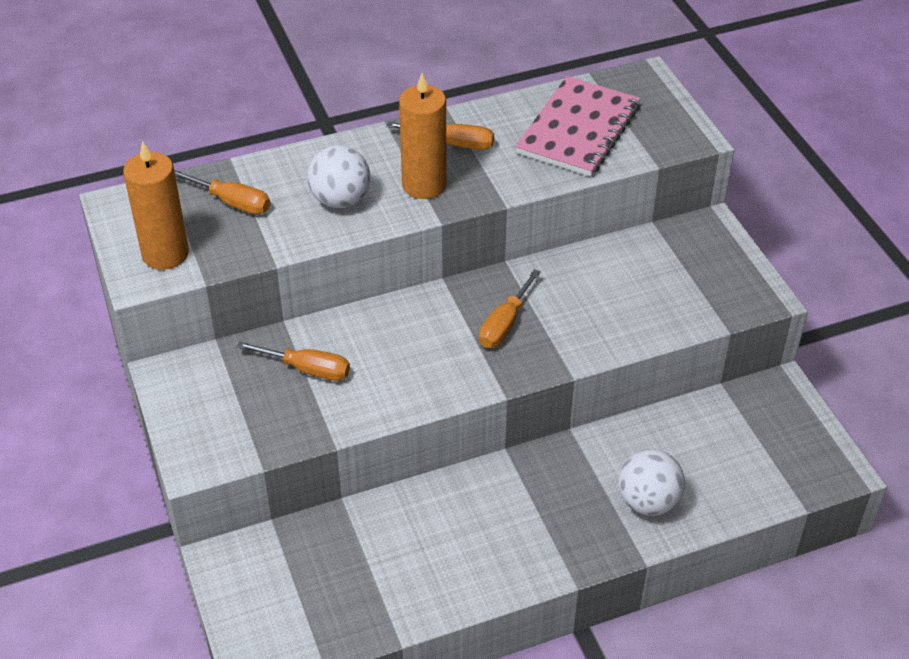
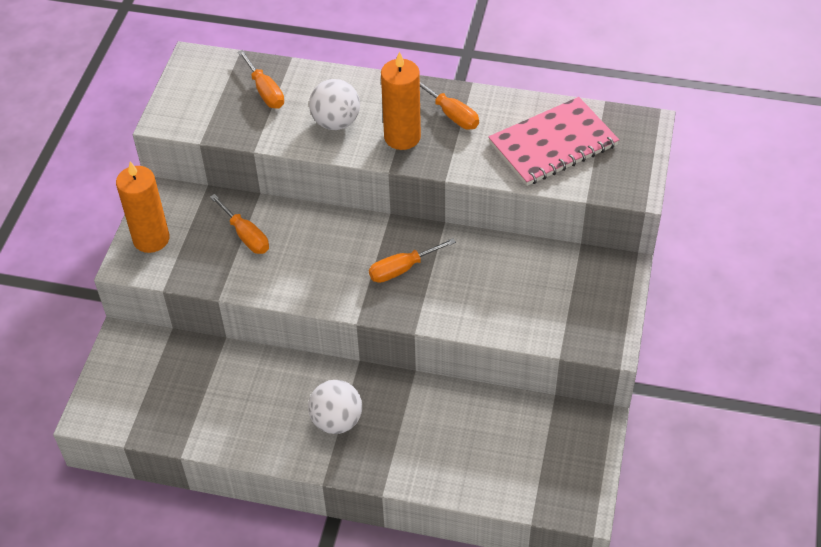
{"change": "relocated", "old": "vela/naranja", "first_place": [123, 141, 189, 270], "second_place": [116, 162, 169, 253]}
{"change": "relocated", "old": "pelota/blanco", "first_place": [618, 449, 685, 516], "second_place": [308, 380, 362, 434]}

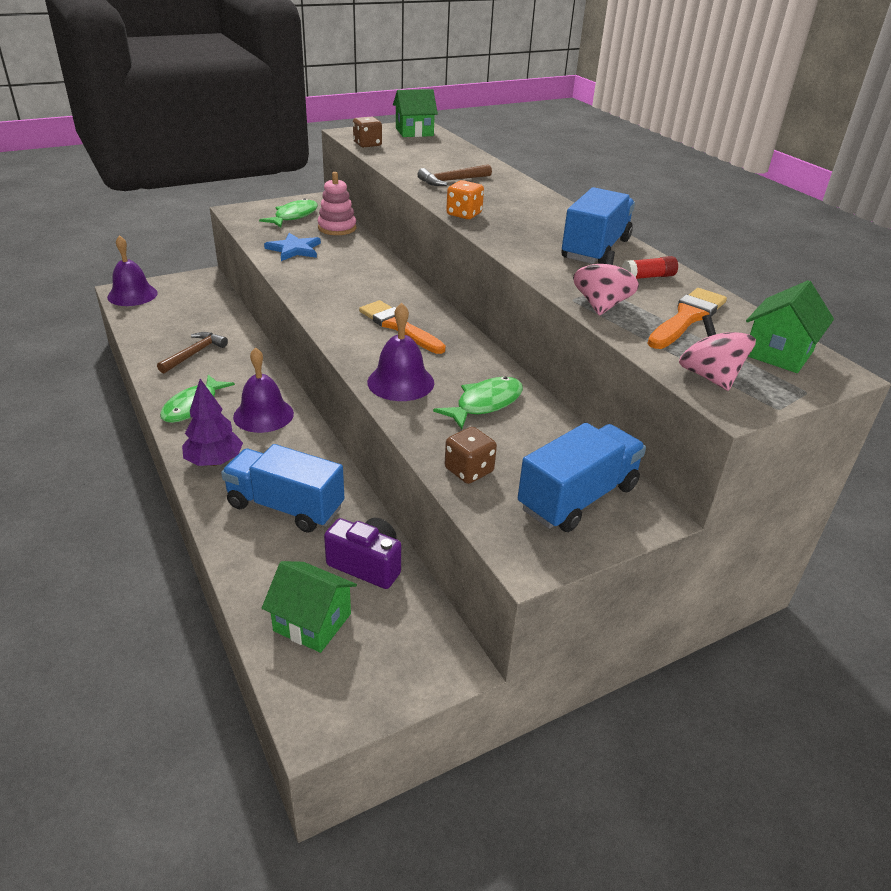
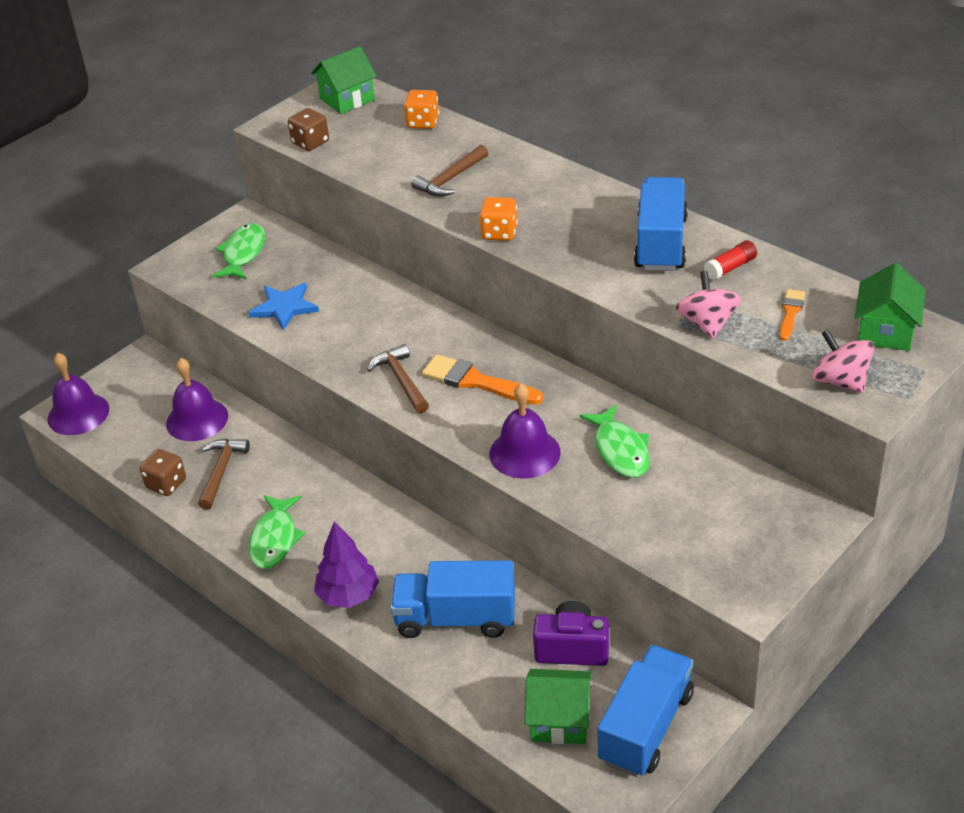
{"change": "missing", "old": "juguete apilable/rosa", "first_place": [318, 172, 356, 235]}
{"change": "appeared", "new": "martillo/marrón", "second_place": [367, 344, 429, 413]}
{"change": "appeared", "new": "dado/naranja", "second_place": [404, 90, 439, 129]}
{"change": "relocated", "old": "campana/morado", "first_place": [233, 347, 294, 433], "second_place": [166, 358, 228, 441]}
{"change": "relocated", "old": "dado/marrón", "first_place": [445, 427, 497, 484], "second_place": [140, 449, 186, 496]}
{"change": "relocated", "old": "camión/azul", "first_place": [518, 423, 646, 532], "second_place": [597, 645, 694, 777]}
{"change": "spun", "old": "pez/verde", "first_place": [433, 377, 523, 429], "second_place": [579, 404, 650, 478], "degrees": 135}
{"change": "size", "old": "pincel/naranja", "first_place": [647, 288, 727, 349], "second_place": [779, 289, 805, 341], "factor": 0.56}

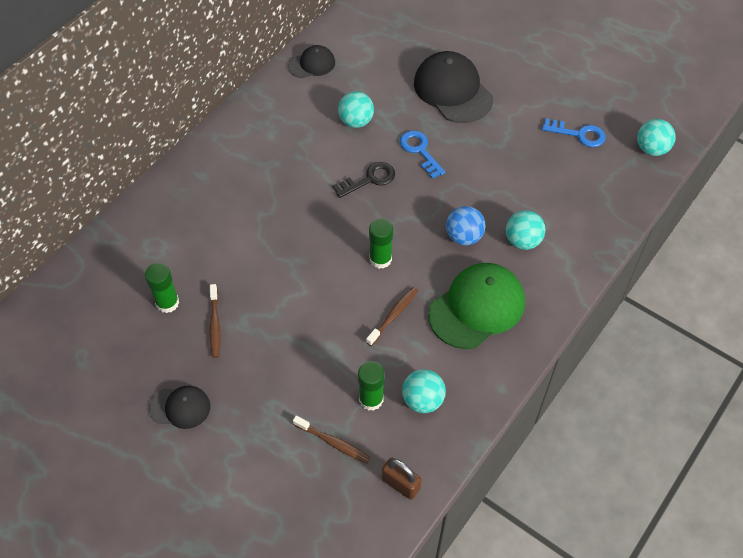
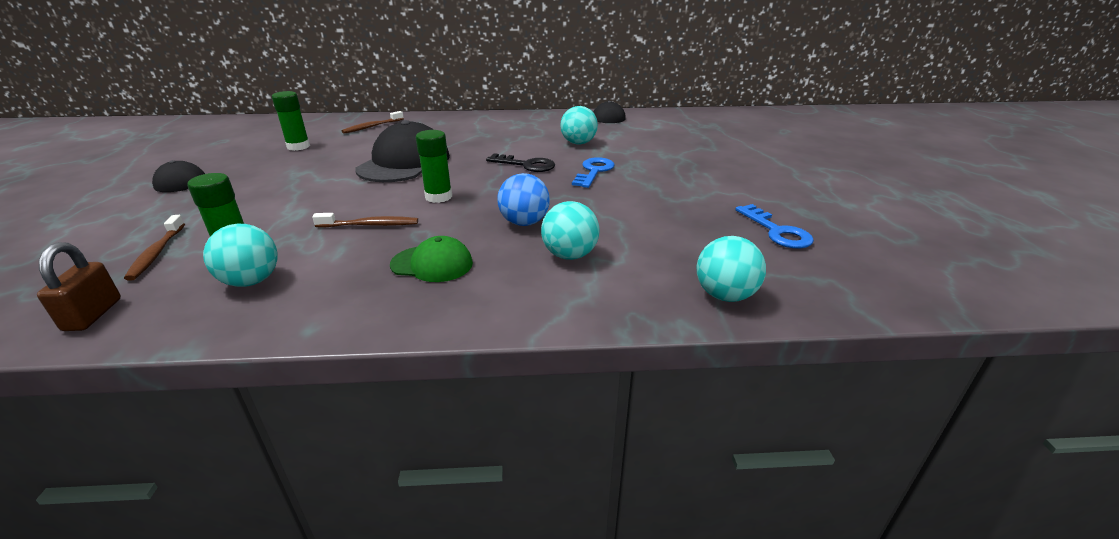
{"change": "relocated", "old": "cepillo de dientes/marrón", "first_place": [209, 284, 221, 358], "second_place": [341, 111, 404, 134]}
{"change": "relocated", "old": "gorra/negro", "first_place": [414, 51, 493, 123], "second_place": [355, 120, 450, 182]}
{"change": "relocated", "old": "pelota/turquesa", "first_place": [637, 119, 676, 156], "second_place": [697, 236, 766, 302]}
{"change": "size", "old": "gorra/verde", "first_place": [428, 263, 525, 349], "second_place": [390, 236, 473, 282], "factor": 0.55}

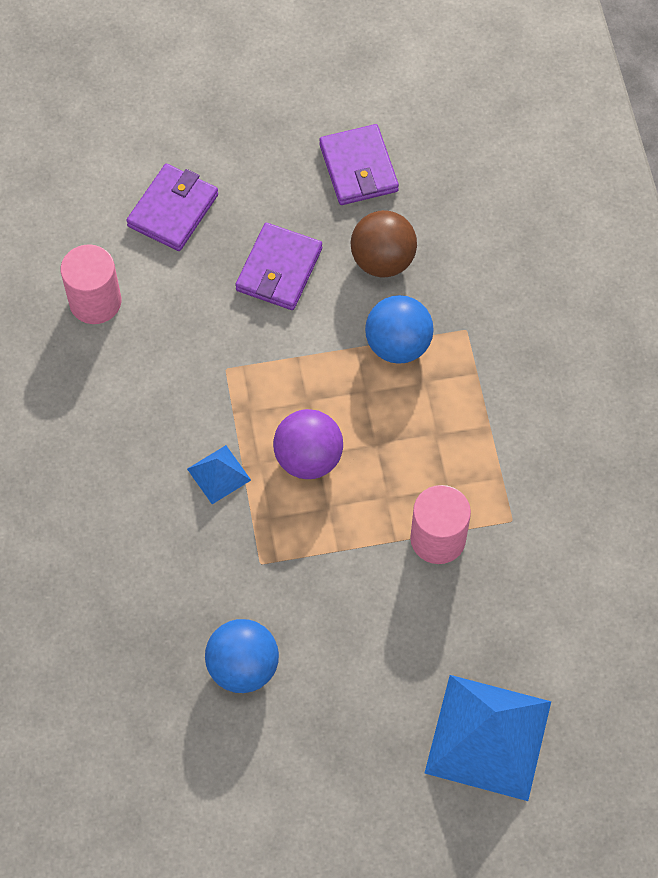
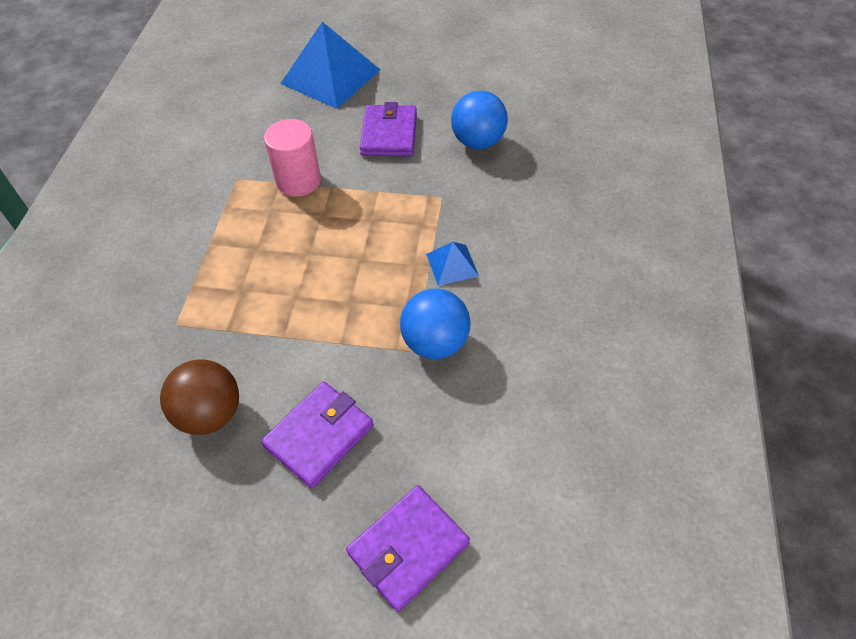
{"change": "missing", "old": "cilindro/rosa", "first_place": [61, 244, 121, 324]}
{"change": "missing", "old": "pelota/morado", "first_place": [273, 409, 343, 479]}
{"change": "relocated", "old": "cartera/morado", "first_place": [319, 124, 399, 205], "second_place": [360, 102, 417, 156]}
{"change": "relocated", "old": "pelota/azul", "first_place": [365, 295, 434, 364], "second_place": [400, 288, 471, 359]}

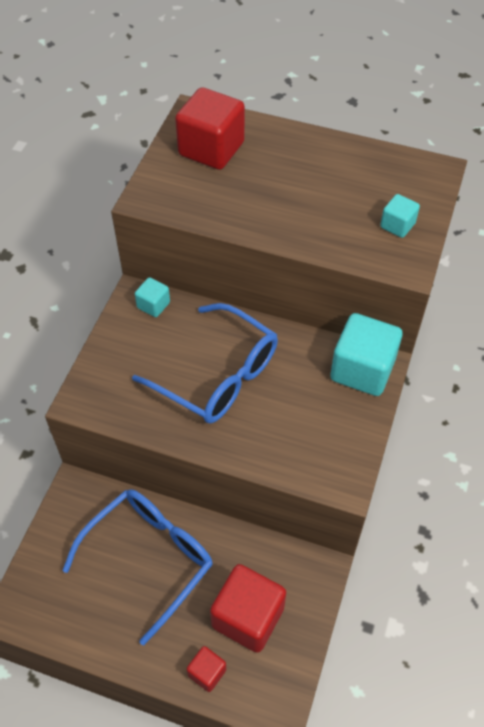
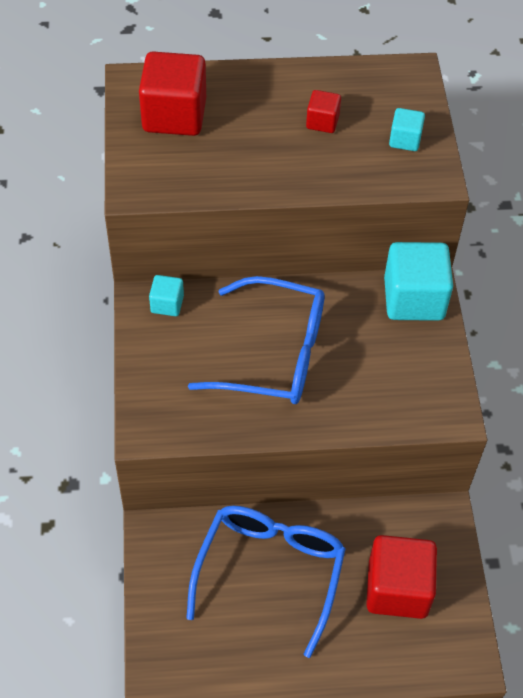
{"change": "relocated", "old": "cubo/rojo", "first_place": [187, 646, 226, 692], "second_place": [306, 90, 341, 133]}

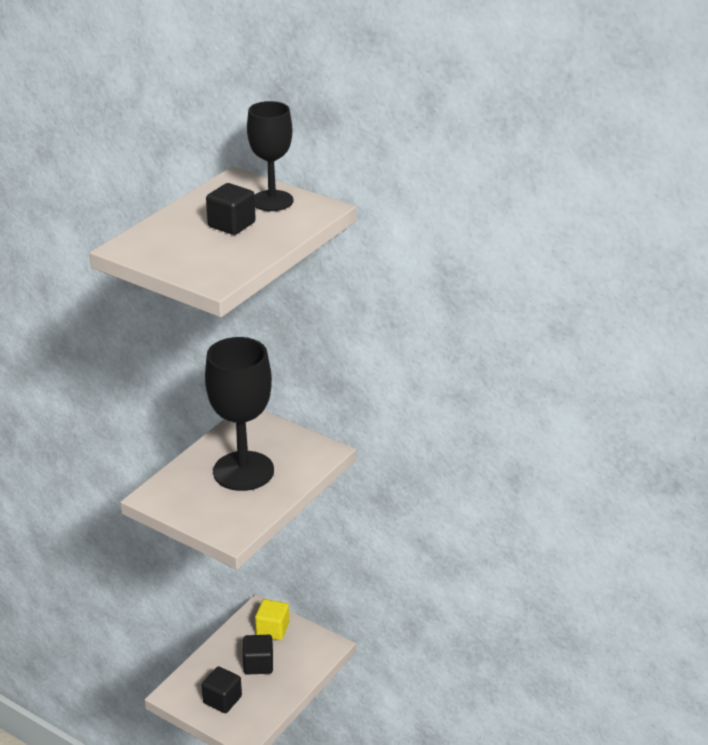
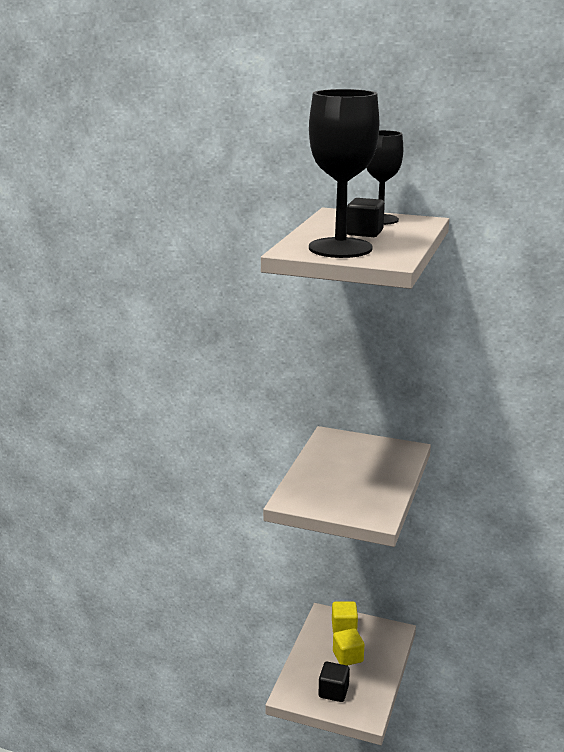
{"change": "relocated", "old": "copa/negro", "first_place": [205, 337, 274, 491], "second_place": [309, 89, 379, 258]}
{"change": "colour", "old": "cubo/negro", "new": "cubo/amarillo", "first_place": [243, 635, 273, 675], "second_place": [333, 628, 364, 666]}

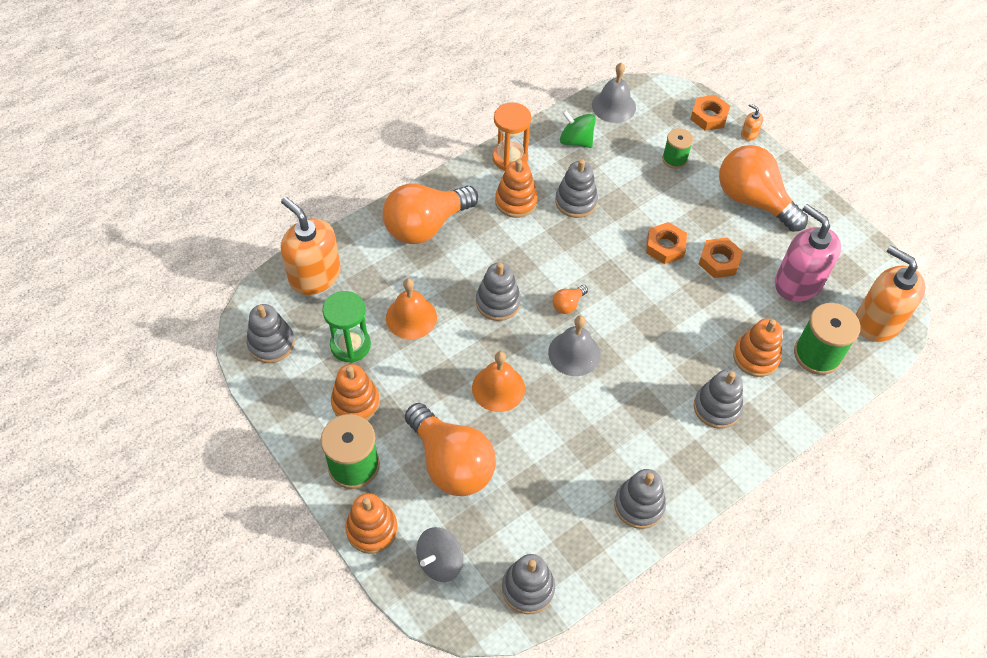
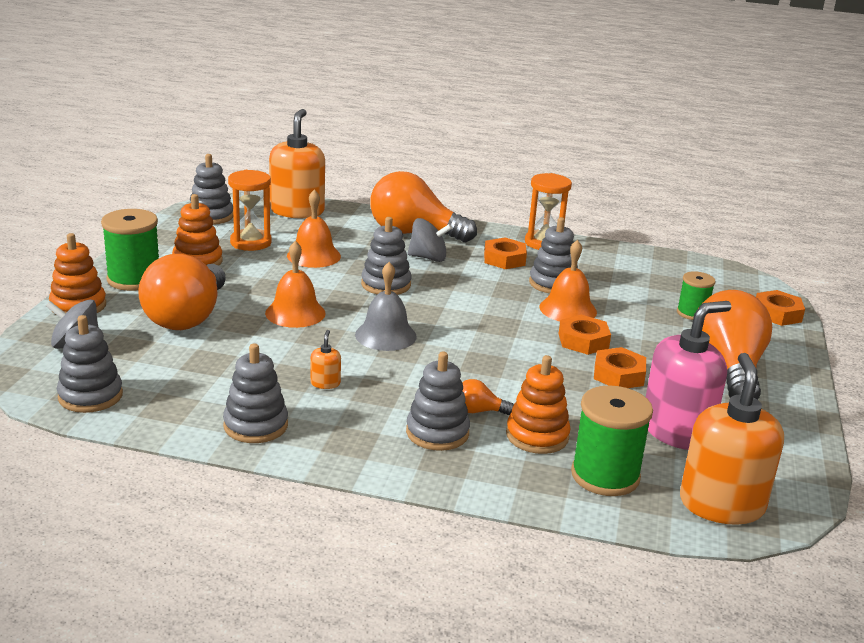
{"change": "missing", "old": "peonza/verde", "first_place": [560, 110, 596, 148]}
{"change": "missing", "old": "campana/gris", "first_place": [592, 62, 636, 123]}
{"change": "appeared", "new": "peonza/gris", "second_place": [408, 218, 452, 262]}
{"change": "appeared", "new": "campana/naranja", "second_place": [539, 240, 597, 321]}
{"change": "relocated", "old": "bombilla/naranja", "first_place": [553, 285, 588, 314], "second_place": [462, 379, 514, 415]}
{"change": "relocated", "old": "dispensador de jabón/naranja", "first_place": [741, 104, 763, 141], "second_place": [310, 330, 341, 389]}
{"change": "exchanged", "old": "juguete apilable/naranja", "new": "tuerca/naranja", "first_place": [495, 159, 538, 218], "second_place": [484, 237, 527, 269]}
{"change": "colour", "old": "reloj de arena/verde", "new": "reloj de arena/naranja", "first_place": [322, 291, 371, 363], "second_place": [228, 170, 272, 251]}
{"change": "spun", "old": "dispensador de jabón/rosa", "first_place": [775, 204, 841, 302], "second_place": [646, 301, 731, 450], "degrees": 45}

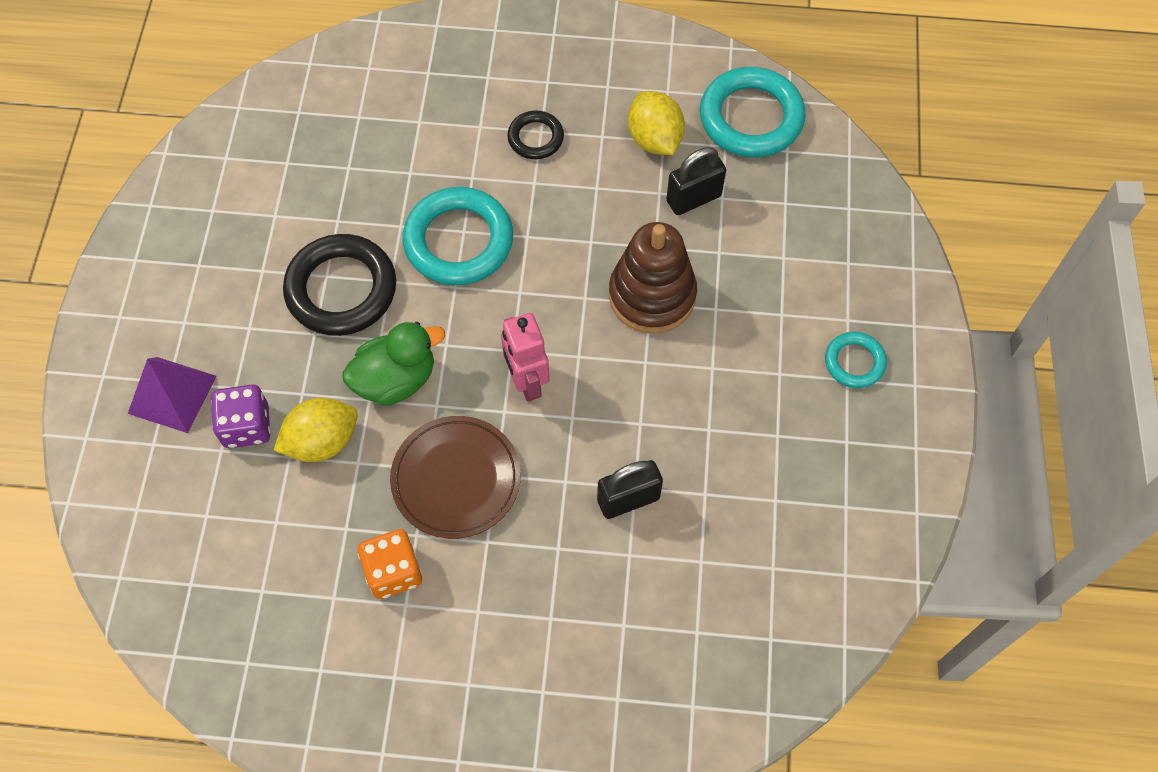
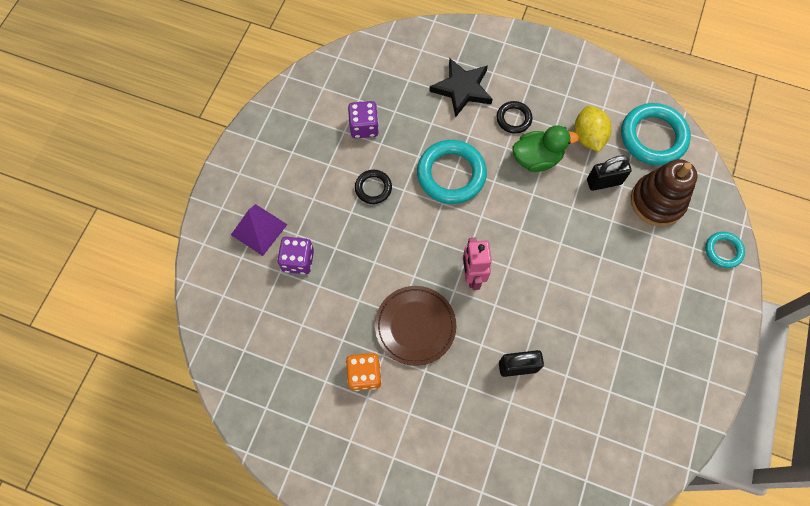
{"change": "missing", "old": "limón/amarillo", "first_place": [273, 398, 358, 462]}
{"change": "appeared", "new": "dado/morado", "second_place": [348, 101, 379, 138]}
{"change": "appeared", "new": "estrella/negro", "second_place": [429, 58, 493, 117]}
{"change": "relocated", "old": "pato/verde", "first_place": [342, 322, 445, 406], "second_place": [513, 125, 579, 172]}
{"change": "relocated", "old": "juguete apilable/marrón", "first_place": [609, 222, 697, 334], "second_place": [631, 159, 698, 226]}
{"change": "relocated", "old": "anillo/turquesa", "first_place": [825, 332, 887, 388], "second_place": [705, 232, 745, 268]}
{"change": "size", "old": "anillo/negro", "first_place": [283, 234, 396, 336], "second_place": [355, 170, 392, 204], "factor": 0.53}

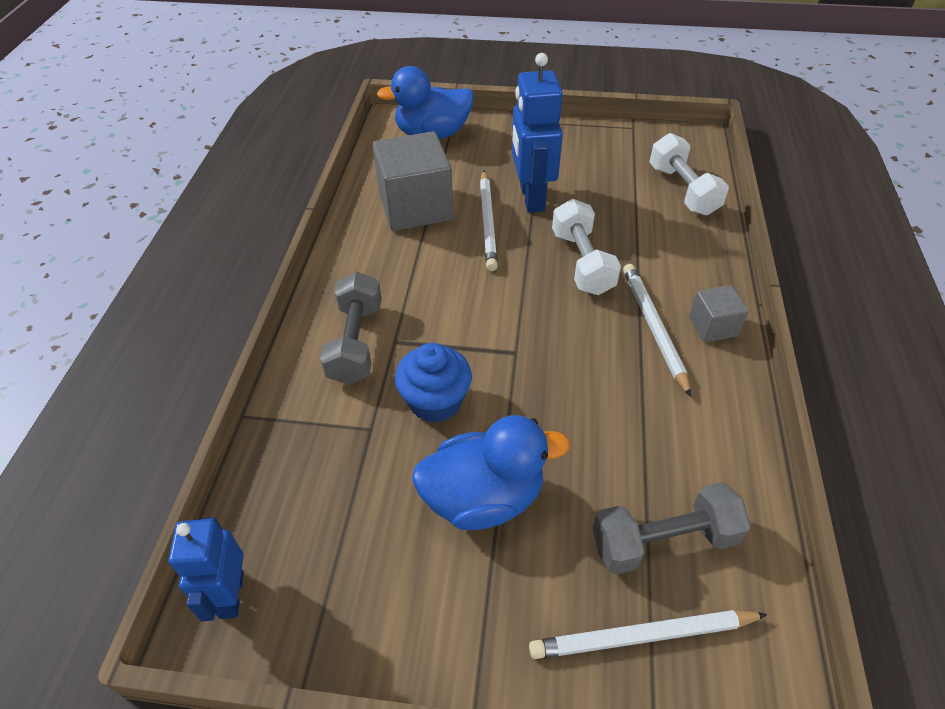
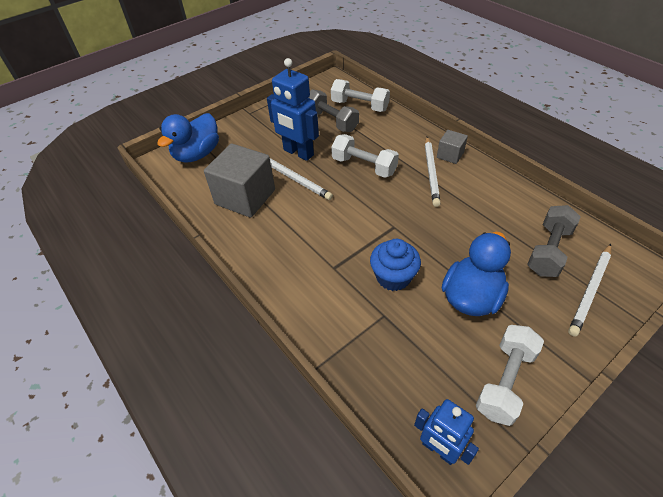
{"change": "appeared", "new": "mancuerna/blanco", "second_place": [476, 325, 544, 426]}
{"change": "relocated", "old": "mancuerna/gris", "first_place": [320, 272, 382, 385], "second_place": [309, 89, 359, 132]}
{"change": "spun", "old": "lápiz/blanco", "first_place": [623, 264, 691, 397], "second_place": [425, 137, 441, 207], "degrees": -120}

